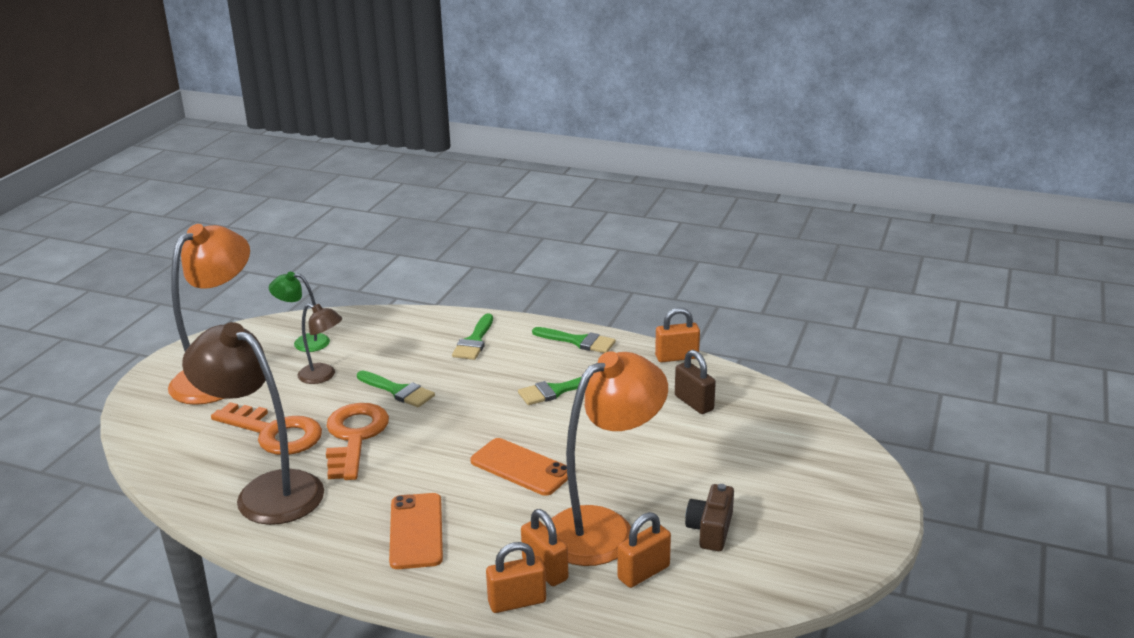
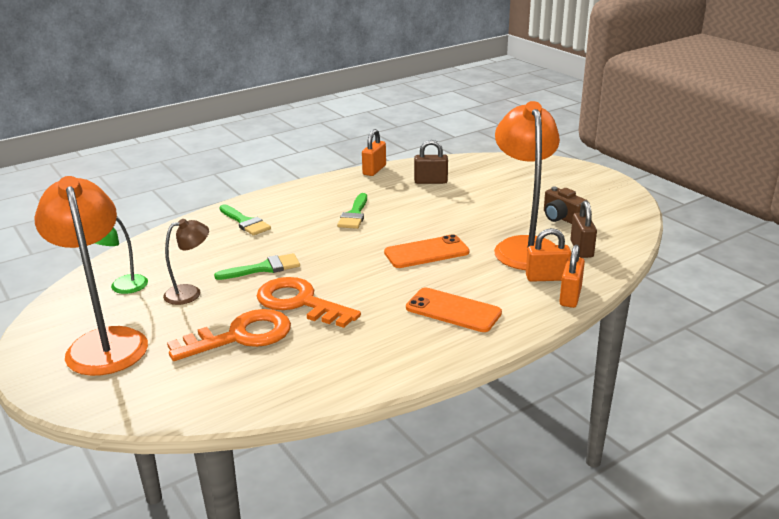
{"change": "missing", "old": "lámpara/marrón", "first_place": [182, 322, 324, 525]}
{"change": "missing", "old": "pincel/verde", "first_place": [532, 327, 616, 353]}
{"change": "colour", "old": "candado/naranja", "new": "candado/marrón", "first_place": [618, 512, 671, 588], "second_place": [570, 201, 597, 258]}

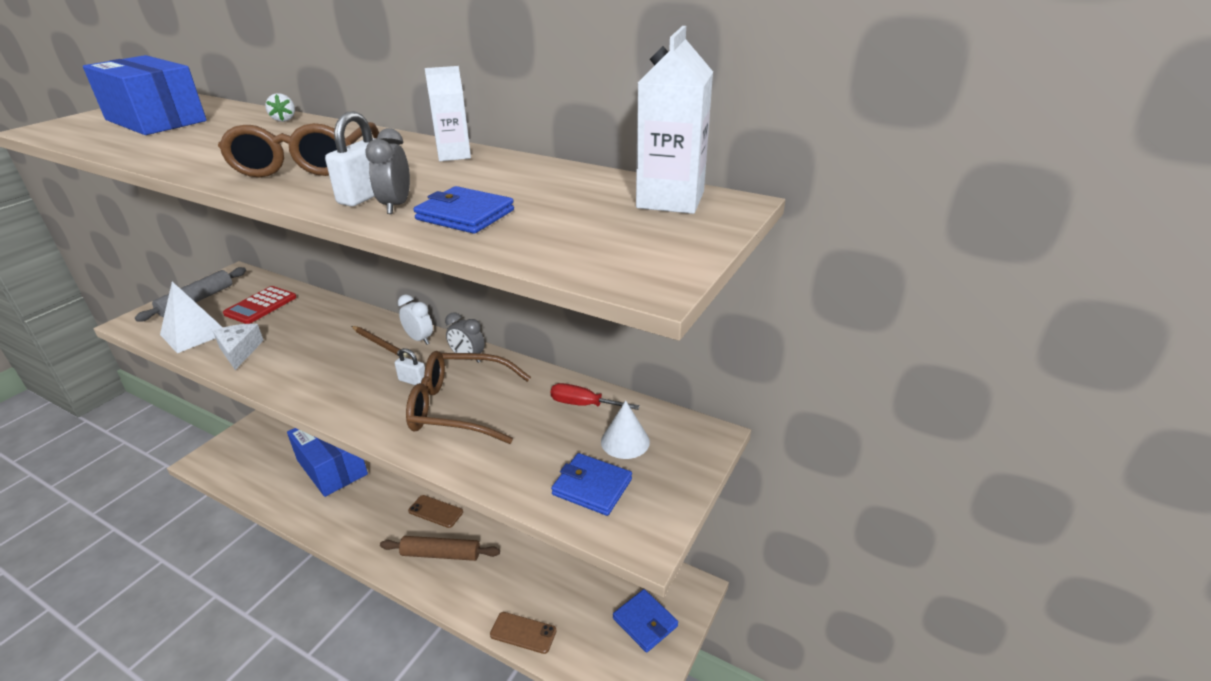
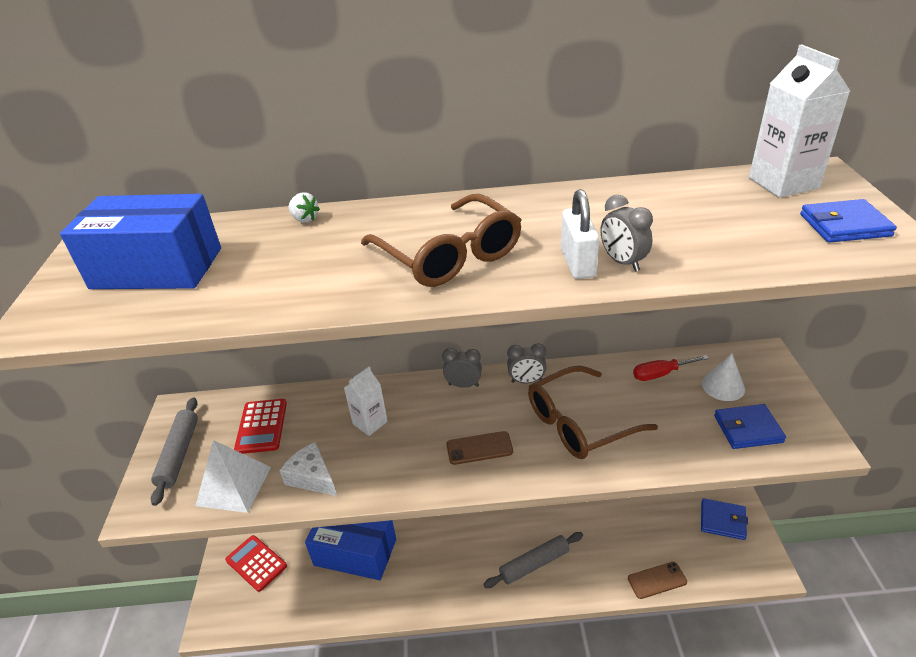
{"change": "missing", "old": "lápiz/marrón", "first_place": [352, 326, 408, 358]}
{"change": "missing", "old": "candado/blanco", "first_place": [395, 348, 425, 385]}
{"change": "appeared", "new": "calculadora/rojo", "second_place": [225, 535, 287, 592]}
{"change": "relocated", "old": "móvil/marrón", "first_place": [408, 495, 463, 528], "second_place": [446, 431, 513, 465]}
{"change": "relocated", "old": "cartera/azul", "first_place": [413, 186, 514, 234], "second_place": [800, 199, 897, 243]}
{"change": "relocated", "old": "cartón de leche/blanco", "first_place": [425, 66, 471, 161], "second_place": [344, 367, 388, 436]}
{"change": "colour", "old": "rodillo/marrón", "new": "rodillo/gris", "first_place": [380, 536, 500, 561], "second_place": [483, 532, 583, 588]}
{"change": "colour", "old": "despertador/blanco", "new": "despertador/gris", "first_place": [398, 295, 433, 345], "second_place": [442, 348, 482, 388]}

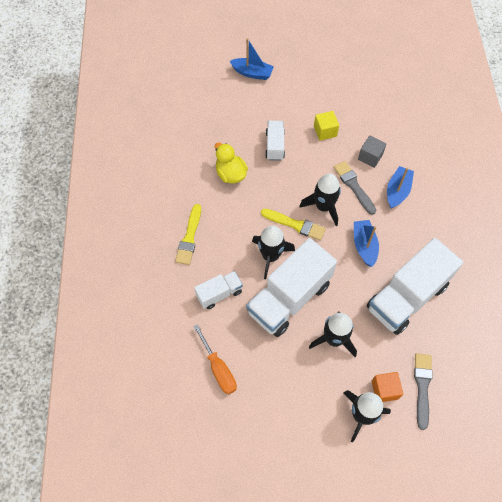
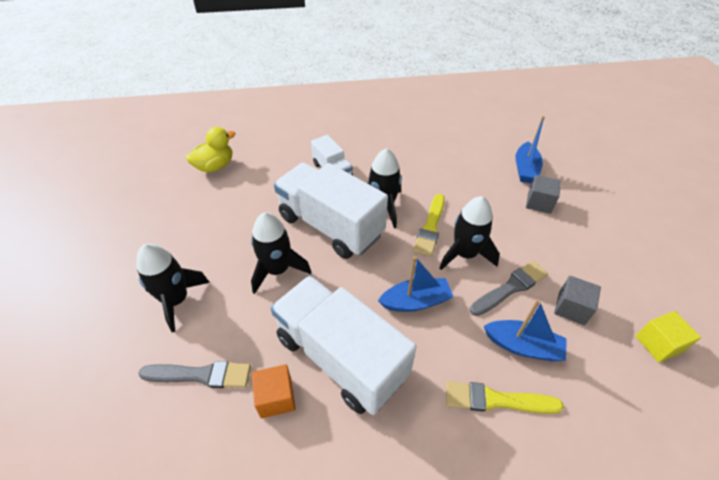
{"change": "missing", "old": "destornillador/naranja", "first_place": [193, 324, 237, 395]}
{"change": "relocated", "old": "pincel/amarillo", "first_place": [175, 204, 201, 265], "second_place": [446, 381, 564, 414]}
{"change": "relocated", "old": "pato/amarillo", "first_place": [215, 143, 248, 184], "second_place": [186, 127, 235, 173]}
{"change": "relocated", "old": "barco/azul", "first_place": [230, 38, 274, 80], "second_place": [515, 116, 545, 183]}
{"change": "relocated", "old": "cubo/amarillo", "first_place": [314, 111, 339, 141], "second_place": [636, 311, 701, 363]}
{"change": "relocated", "old": "cubo/naranja", "first_place": [372, 372, 404, 402], "second_place": [252, 364, 296, 418]}
{"change": "exchanged", "old": "camión/blanco", "new": "cubo/gris", "first_place": [265, 121, 285, 161], "second_place": [526, 175, 561, 214]}

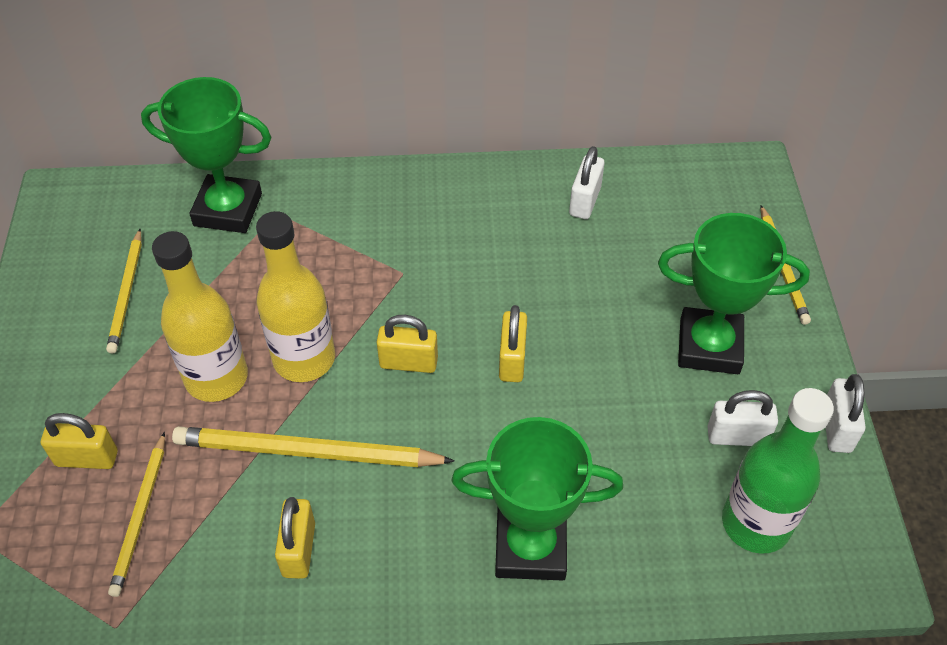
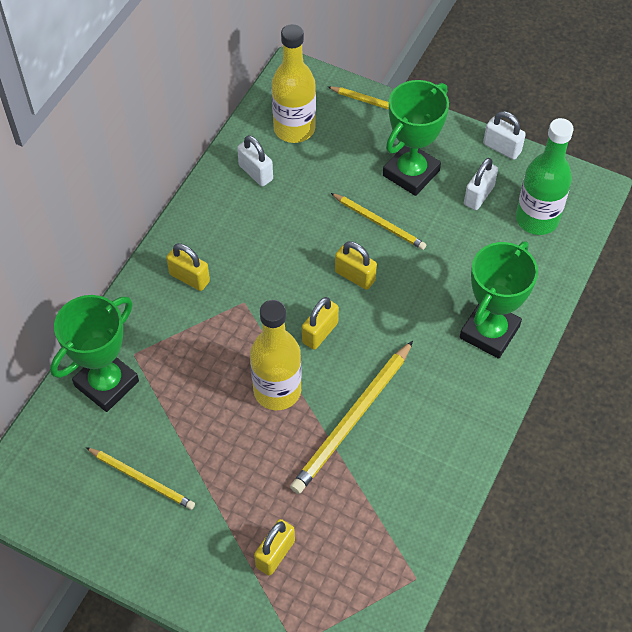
{"change": "relocated", "old": "lápiz/amarillo", "first_place": [108, 432, 165, 597], "second_place": [331, 193, 426, 250]}
{"change": "relocated", "old": "botella/amarillo", "first_place": [152, 231, 248, 402], "second_place": [271, 24, 316, 143]}
{"change": "relocated", "old": "candado/amarillo", "first_place": [275, 497, 315, 579], "second_place": [166, 243, 210, 291]}

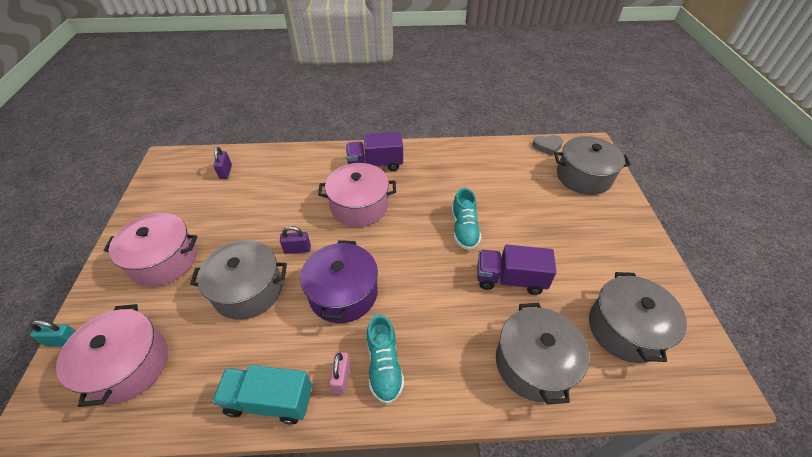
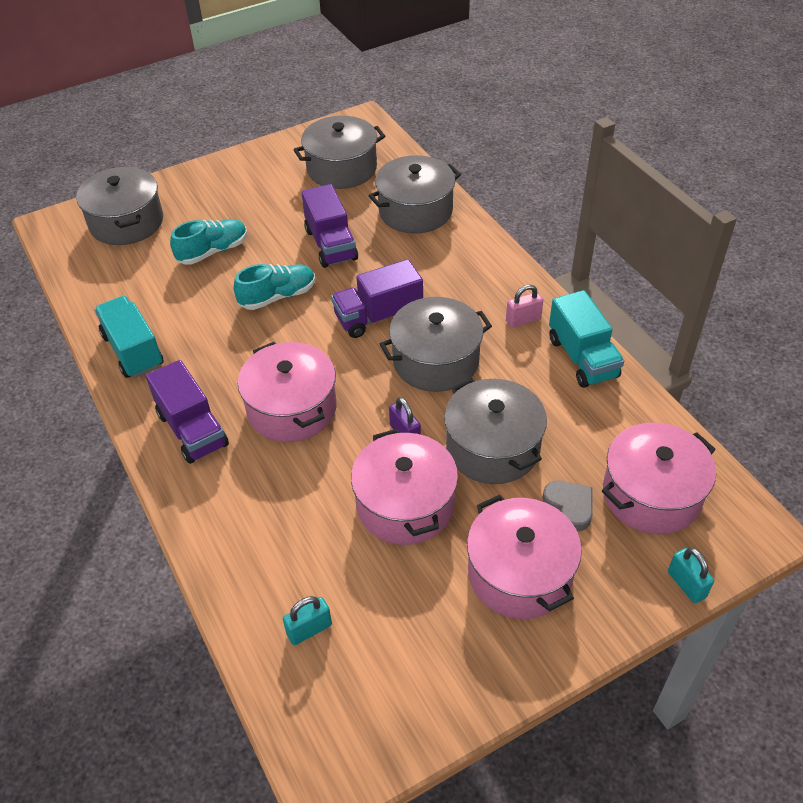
{"change": "appeared", "new": "camión/turquesa", "second_place": [94, 296, 164, 378]}
{"change": "appeared", "new": "camión/morado", "second_place": [331, 259, 423, 338]}
{"change": "appeared", "new": "olla/rosa", "second_place": [351, 429, 458, 545]}
{"change": "relocated", "old": "zapato/turquesa", "first_place": [367, 314, 404, 404], "second_place": [170, 219, 247, 265]}
{"change": "relocated", "old": "corazón/gris", "first_place": [532, 135, 563, 156], "second_place": [542, 481, 593, 531]}
{"change": "colour", "old": "candado/morado", "new": "candado/turquesa", "first_place": [214, 147, 232, 179], "second_place": [283, 596, 332, 645]}
{"change": "colour", "old": "olla/morado", "new": "olla/gris", "first_place": [300, 240, 378, 323], "second_place": [380, 297, 492, 392]}

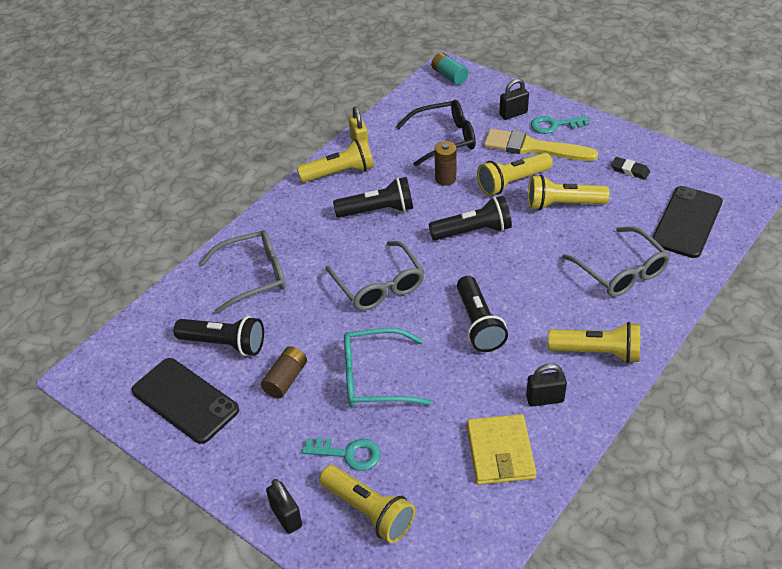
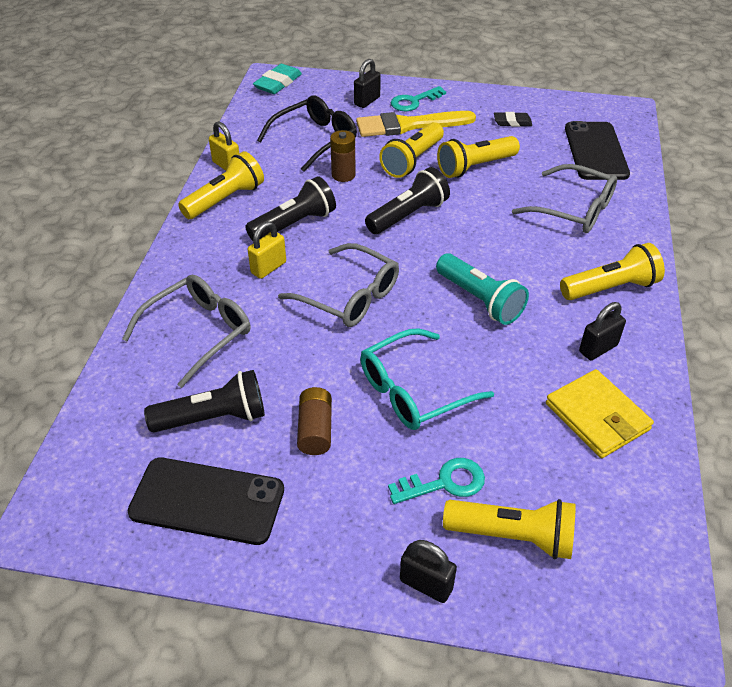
{"change": "appeared", "new": "candado/amarillo", "second_place": [248, 221, 286, 279]}
{"change": "exchanged", "old": "pila/turquesa", "new": "goma de borrar/turquesa", "first_place": [431, 52, 468, 85], "second_place": [253, 64, 302, 94]}
{"change": "colour", "old": "lámpara de mano/negro", "new": "lámpara de mano/turquesa", "first_place": [457, 276, 508, 352], "second_place": [436, 253, 529, 325]}

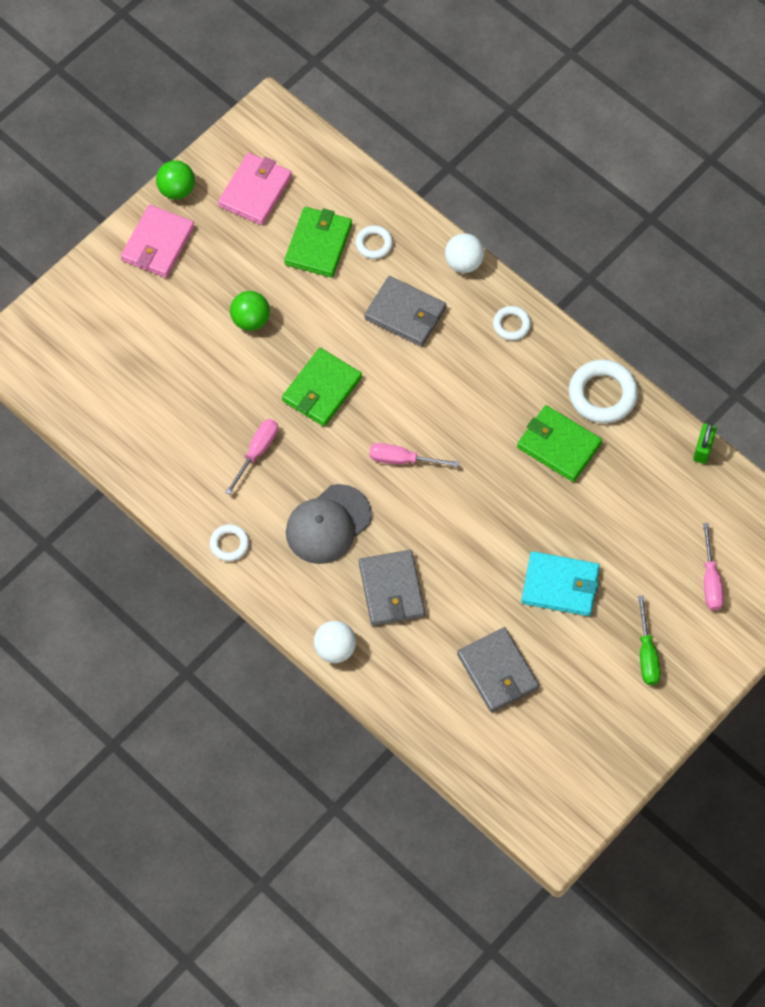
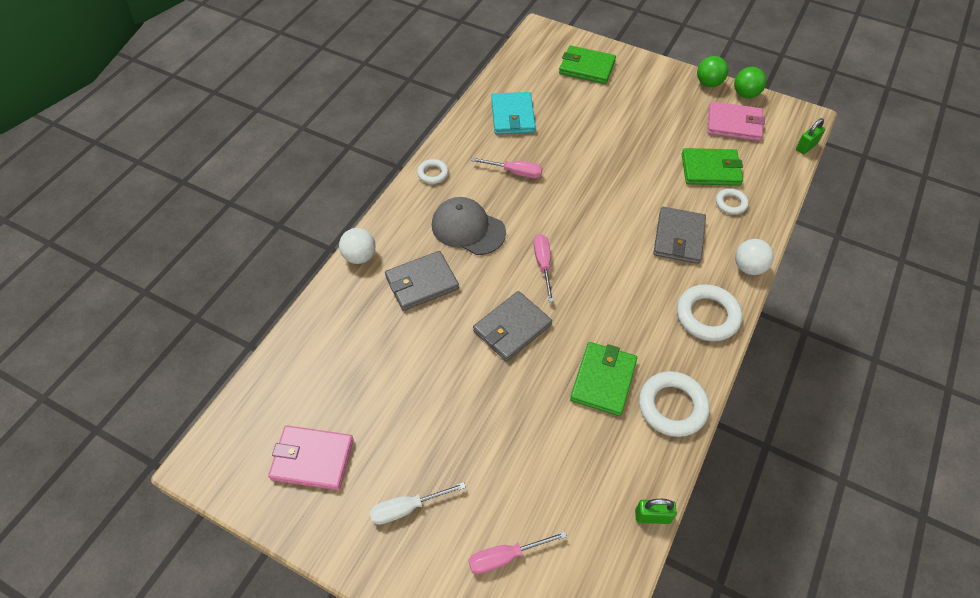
{"change": "appeared", "new": "candado/verde", "second_place": [796, 118, 825, 154]}
{"change": "relocated", "old": "cartera/rosa", "first_place": [121, 205, 194, 278], "second_place": [268, 425, 354, 490]}
{"change": "relocated", "old": "pelota/verde", "first_place": [230, 291, 270, 331], "second_place": [734, 67, 766, 98]}
{"change": "relocated", "old": "cartera/verde", "first_place": [282, 348, 362, 426], "second_place": [559, 45, 616, 84]}
{"change": "relocated", "old": "cartera/gris", "first_place": [457, 627, 539, 712], "second_place": [473, 291, 552, 362]}
{"change": "relocated", "old": "cartera/turquesa", "first_place": [521, 551, 600, 616], "second_place": [491, 92, 536, 134]}
{"change": "colour", "old": "destornillador/verde", "new": "destornillador/blanco", "first_place": [638, 595, 660, 685], "second_place": [370, 482, 466, 525]}
{"change": "size", "old": "anillo/blanco", "first_place": [493, 306, 531, 341], "second_place": [677, 284, 742, 341], "factor": 1.8}

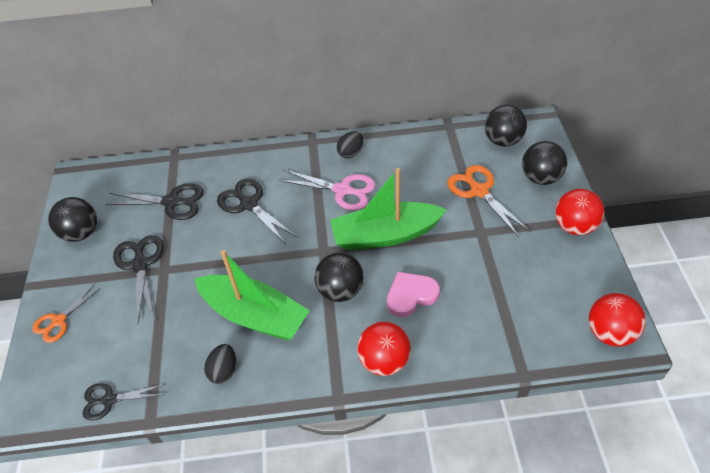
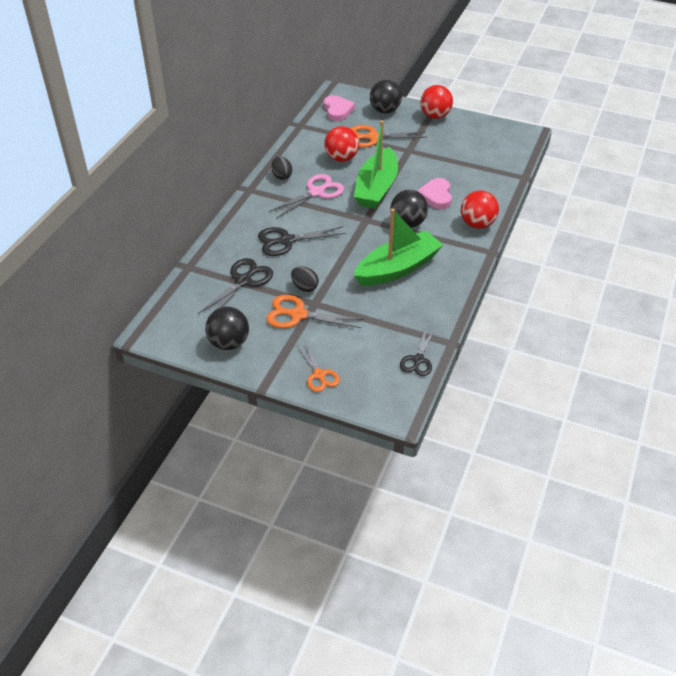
{"change": "relocated", "old": "huevo/negro", "first_place": [204, 344, 236, 384], "second_place": [291, 266, 319, 292]}
{"change": "relocated", "old": "pelota/rojo", "first_place": [589, 293, 646, 347], "second_place": [324, 126, 359, 162]}
{"change": "exchanged", "old": "pelota/negro", "new": "corazón/rosa", "first_place": [485, 105, 527, 147], "second_place": [324, 95, 355, 121]}
{"change": "colour", "old": "tijeras/negro", "new": "tijeras/naranja", "first_place": [113, 235, 164, 324], "second_place": [266, 295, 364, 328]}

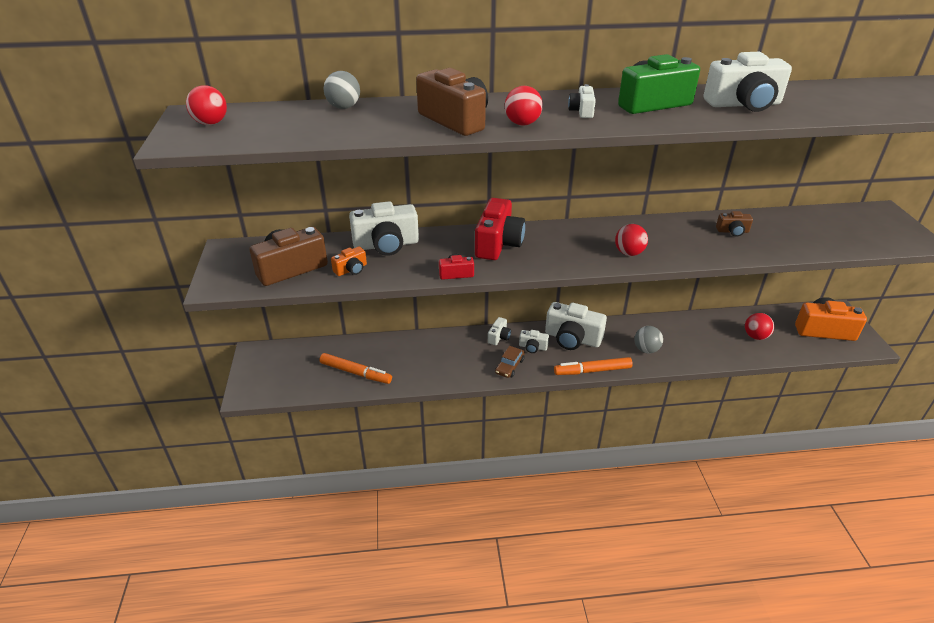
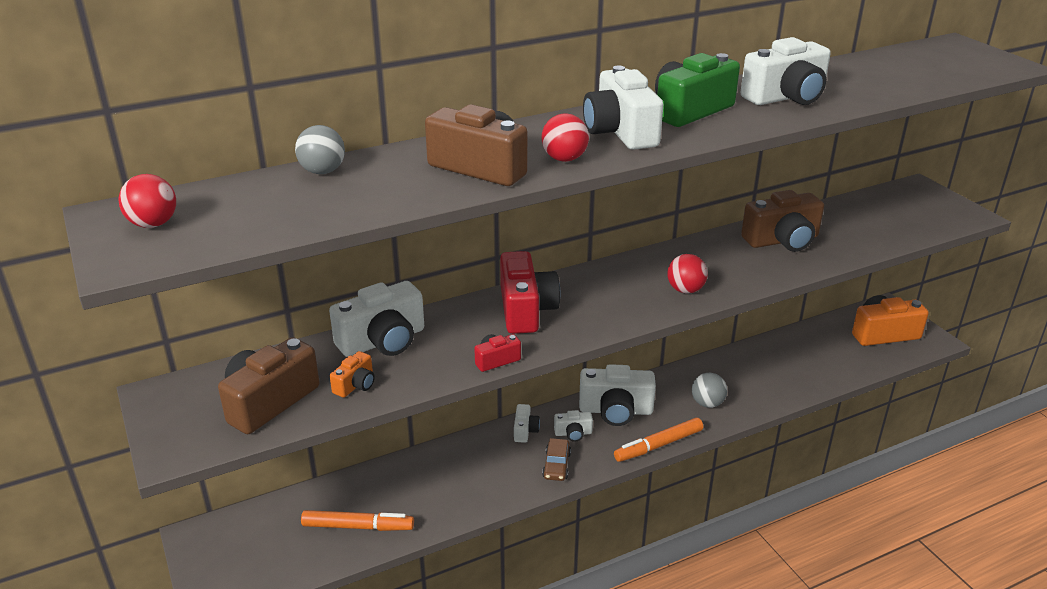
{"change": "missing", "old": "pelota/rojo", "first_place": [745, 313, 774, 340]}
{"change": "size", "old": "cámara/blanco", "first_place": [568, 84, 596, 118], "second_place": [583, 65, 663, 150], "factor": 2.03}
{"change": "size", "old": "cámara/marrón", "first_place": [716, 211, 753, 237], "second_place": [741, 190, 824, 252], "factor": 2.03}

